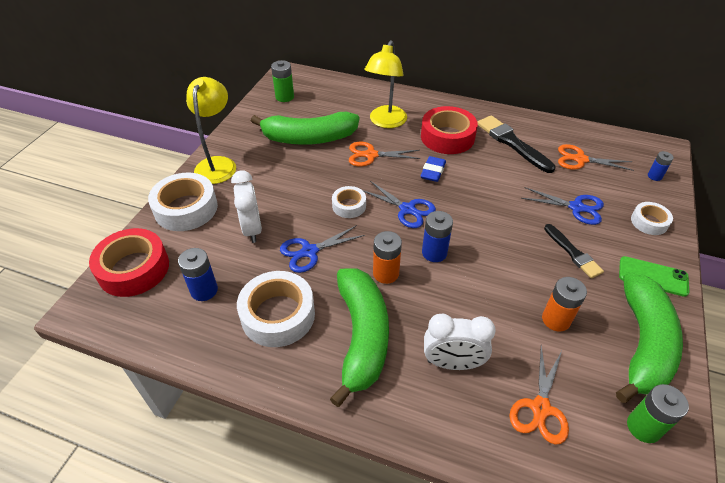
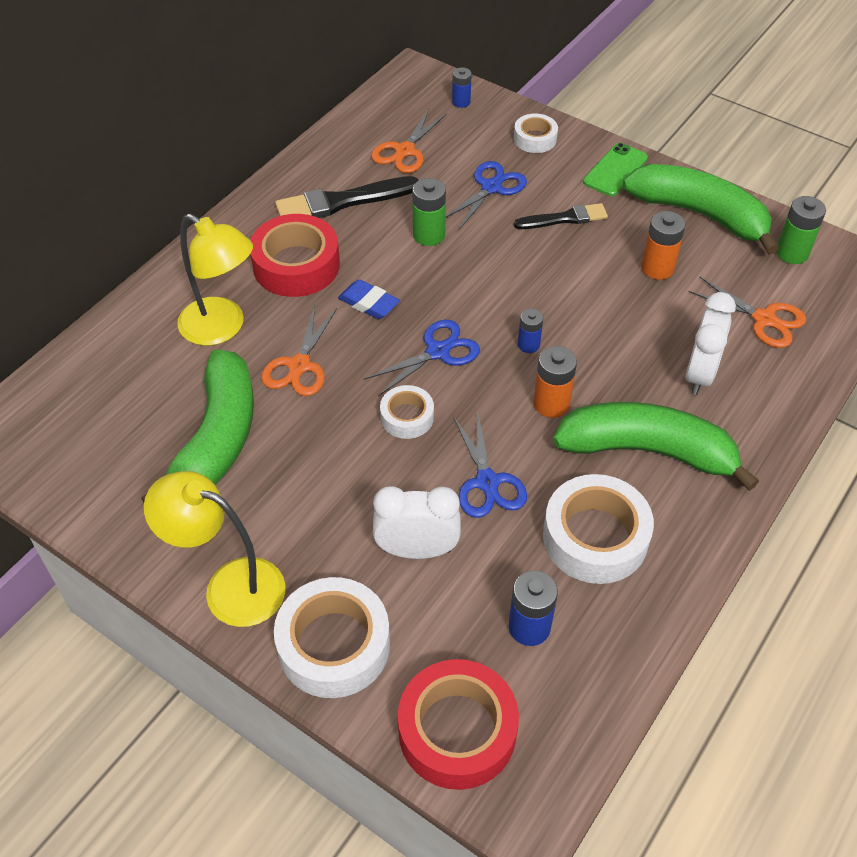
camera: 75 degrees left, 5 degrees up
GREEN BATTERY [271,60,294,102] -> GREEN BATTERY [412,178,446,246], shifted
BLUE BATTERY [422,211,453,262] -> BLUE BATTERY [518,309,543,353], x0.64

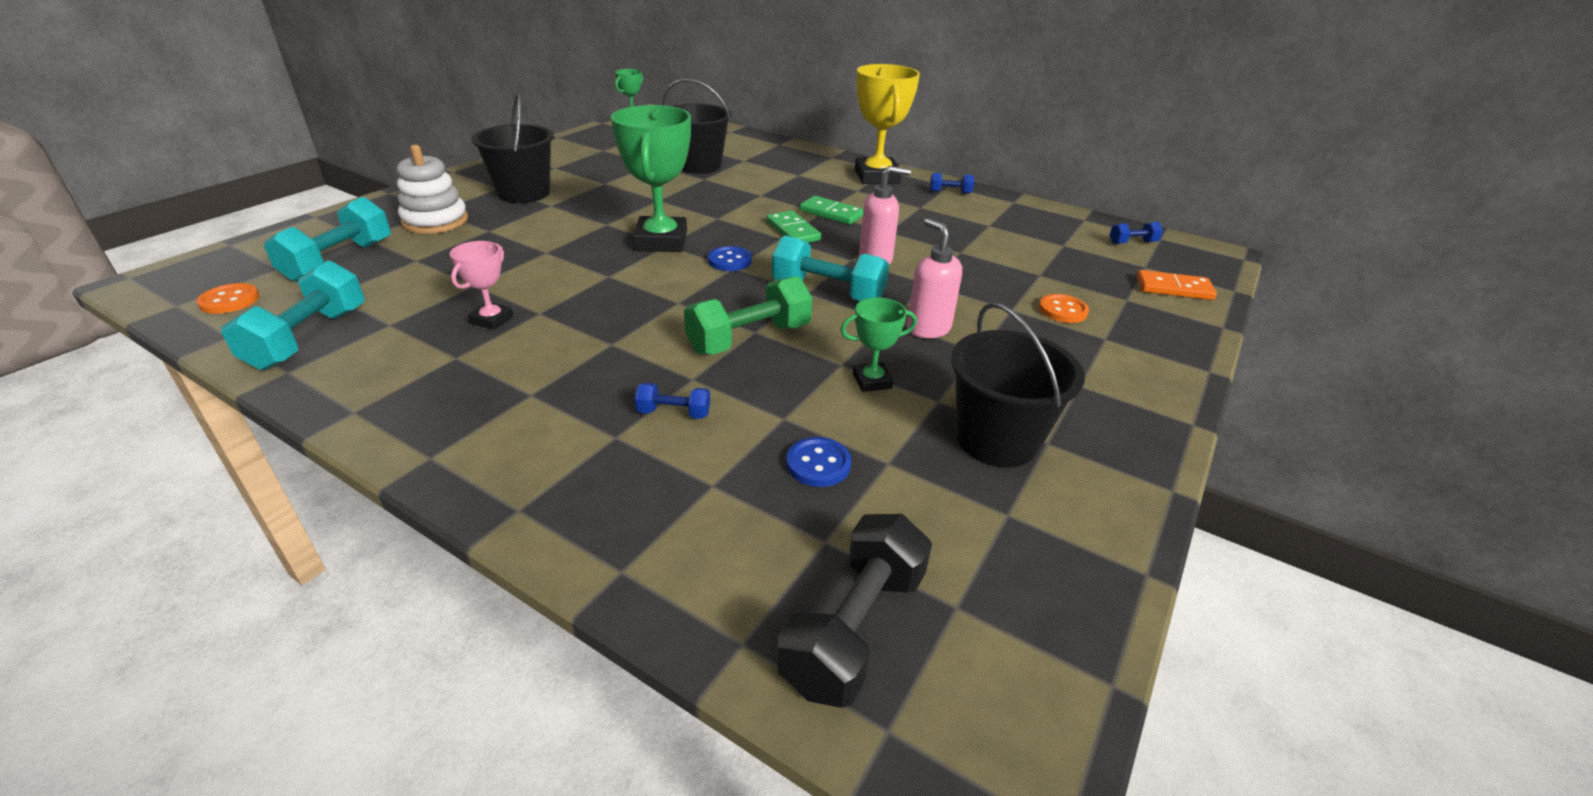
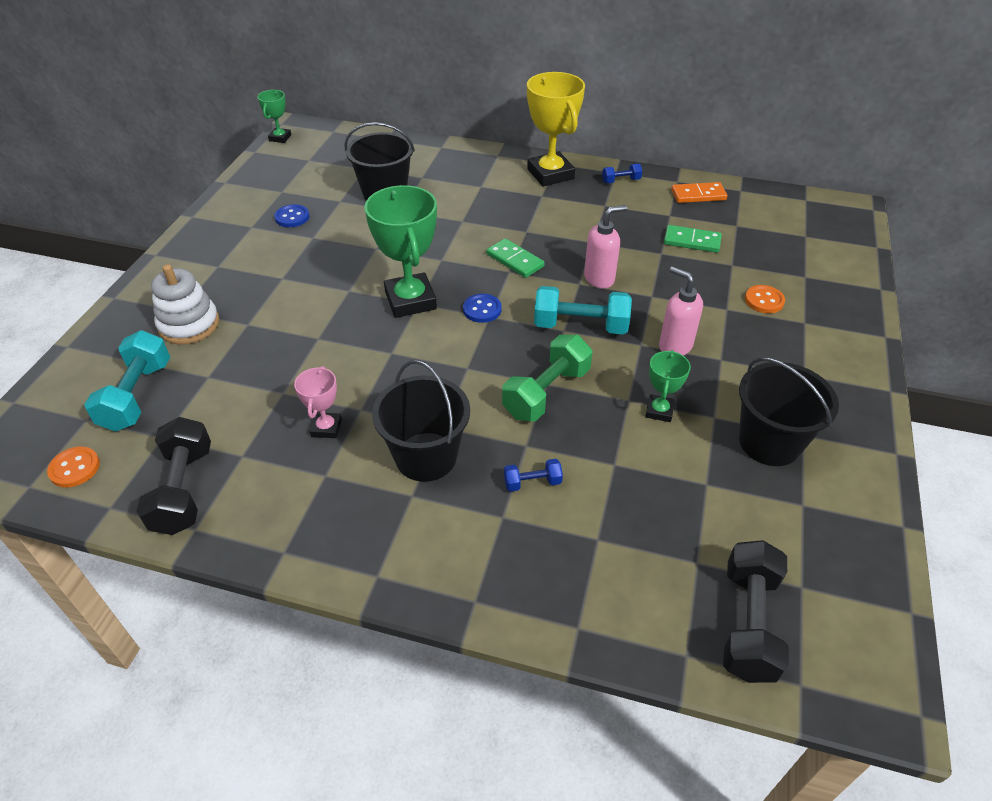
camera: 15 degrees left, 10 degrees up
BLUE DUMBBELL [1110,222,1163,244] -> none
BLACK BUCKET [471,93,554,203] -> BLACK BUCKET [372,360,470,482], shifted
BLUE BUTTON [786,437,851,487] -> BLUE BUTTON [274,204,309,227], shifted
GREEN DOMINO [800,196,863,225] -> GREEN DOMINO [664,225,722,253], shifted
ORANGE DOMINO [1137,270,1217,300] -> ORANGE DOMINO [671,182,727,203], shifted
TURQUOISE DUMBBELL [221,260,365,370] -> BLACK DUMBBELL [136,417,211,535]
GREEN TROPHY [840,297,917,392] -> GREEN TROPHY [645,350,691,422], 45 degrees counterclockwise

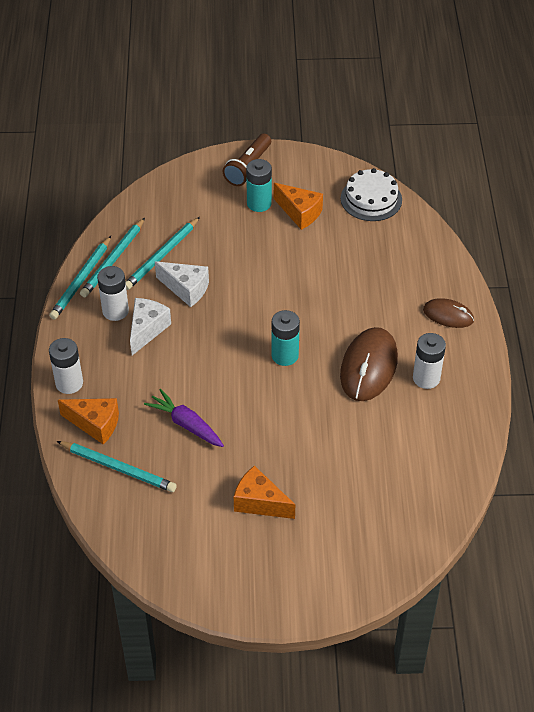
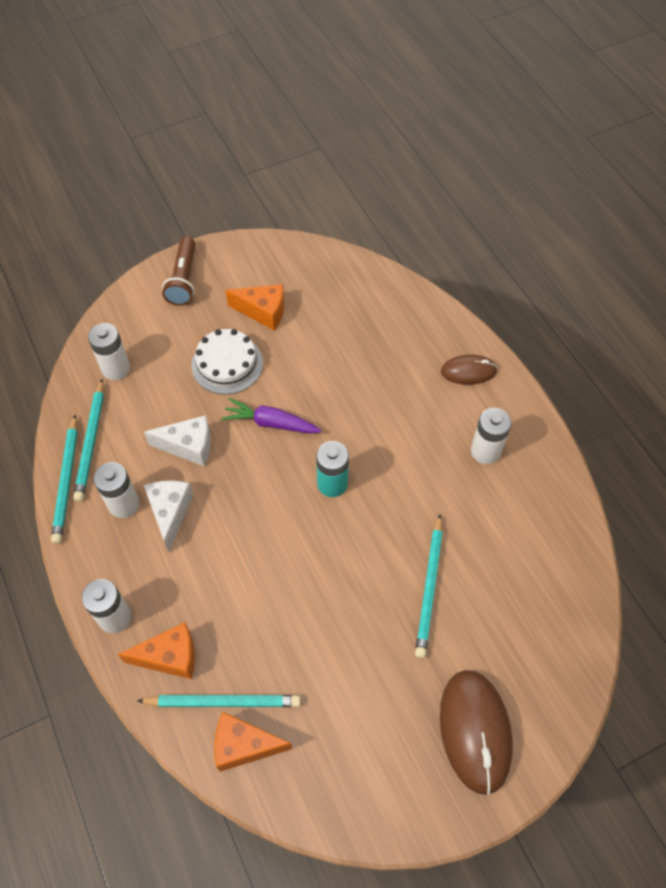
camera: 25 degrees left, 10 degrees up
TURQUOISE BATTERY [246,159,272,212] -> none
none -> WHITE BATTERY [88,323,130,380]
TURQUOISE PENCIL [126,217,200,290] -> TURQUOISE PENCIL [415,514,443,658], shifted
PURPLE CARROT [144,389,224,447] -> PURPLE CARROT [221,398,321,434], shifted
ORANGE CHEESE [234,466,295,519] -> ORANGE CHEESE [214,712,292,772], shifted
BROWN MOUSE [340,327,398,401] -> BROWN MOUSE [440,670,513,795], shifted
WHITE CAKE [341,168,402,221] -> WHITE CAKE [192,329,263,394], shifted

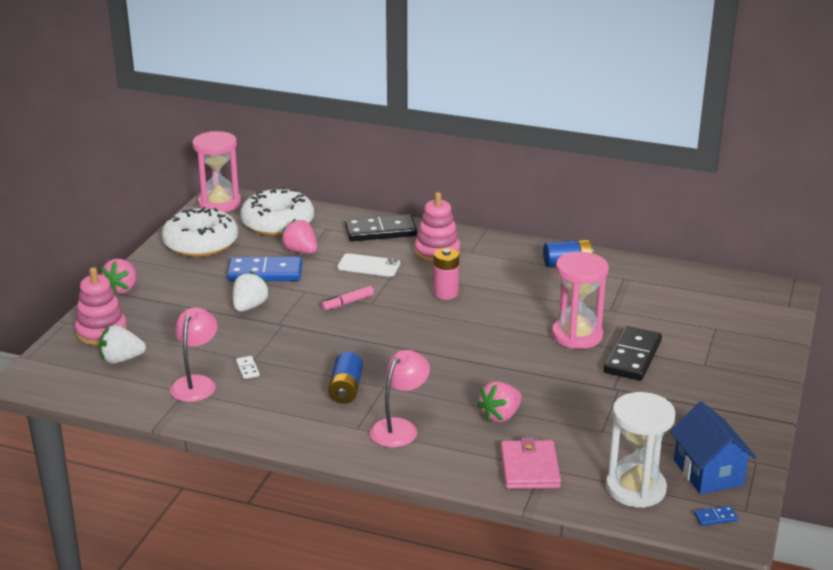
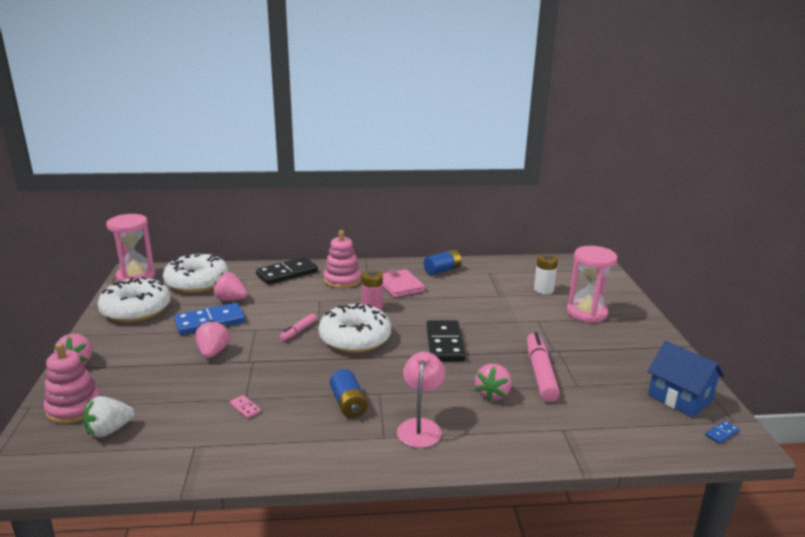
camera: 25 degrees left, 5 degrees down
PINK LAMP [170,307,218,402] -> none
WHITE PHONE [337,253,400,277] -> none
WHITE HOURGLASS [606,392,676,508] -> none
none -> WHITE DONUT [319,303,391,353]
none -> PINK MARKER [527,332,560,402]
none -> WHITE BATTERY [534,254,558,294]
PINK WALLET [501,437,561,489] -> PINK WALLET [383,269,425,298], shifted
PINK HOURGLASS [552,252,609,349] -> PINK HOURGLASS [567,246,617,323], shifted
BLACK DOMINO [603,326,662,381] -> BLACK DOMINO [426,320,466,362], shifted
WHITE STRAWBERRY [233,271,270,312] -> PINK STRAWBERRY [195,320,230,358]
WHITE DOMINO [236,356,260,379] -> PINK DOMINO [230,395,261,419]

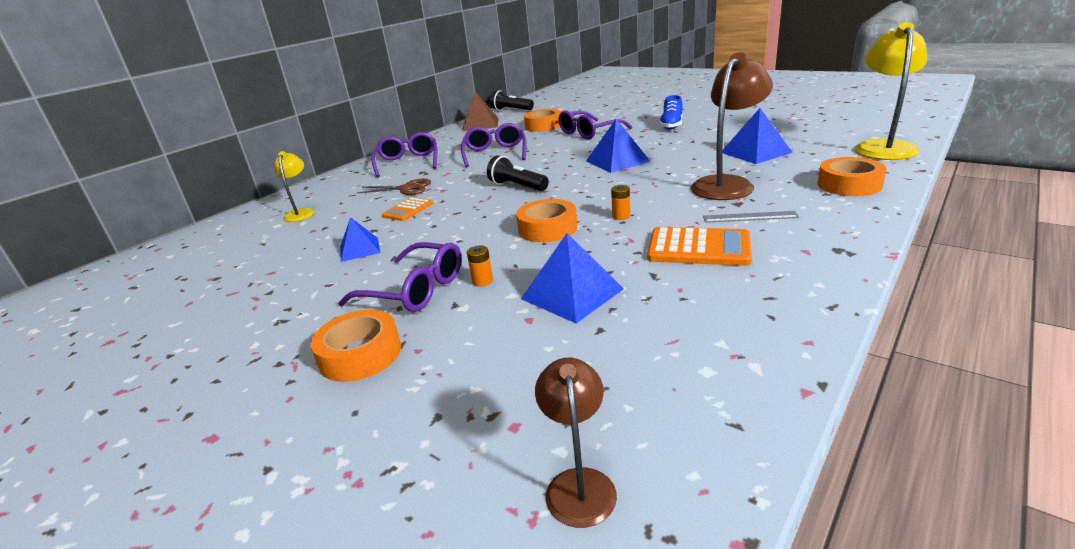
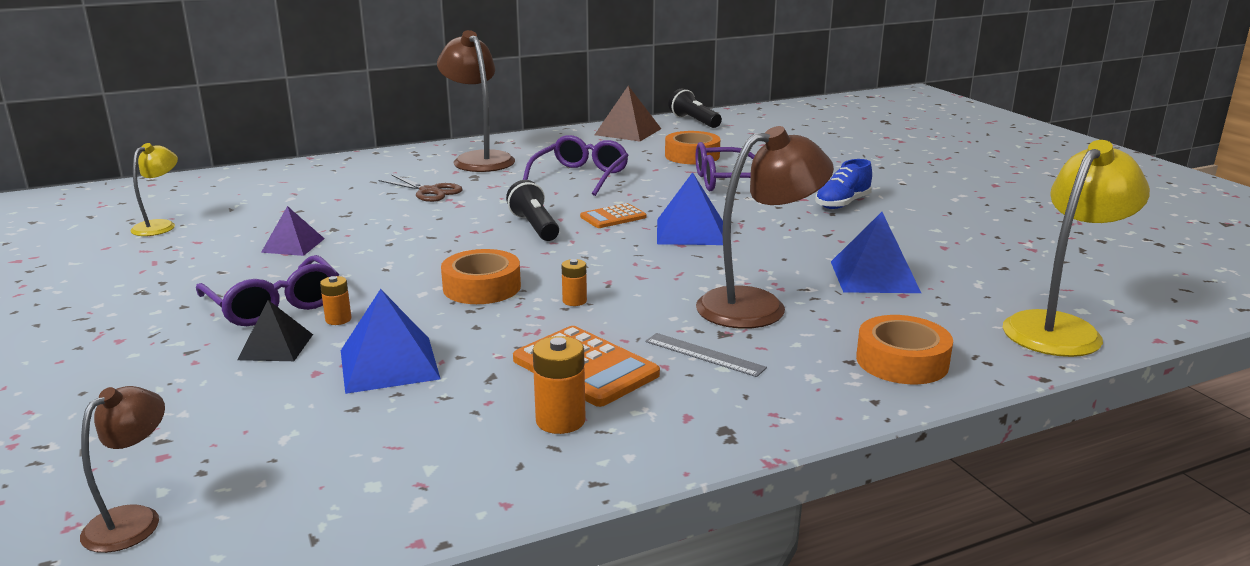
camera: 25 degrees right, 5 degrees down
ORANGE TAPE [310,310,401,382] -> none
none -> BLACK PYRAMID [237,300,313,361]
none -> ORANGE BATTERY [533,336,586,434]
YELLOW LAMP [275,151,315,222] -> YELLOW LAMP [131,143,178,236], shifted
ORANGE CALCULATOR [382,197,433,221] -> ORANGE CALCULATOR [580,203,646,228], shifted
PURPLE GLASSES [371,132,437,177] -> BROWN LAMP [437,30,515,172]
BLUE PYRAMID [340,217,380,262] -> PURPLE PYRAMID [261,206,325,256]

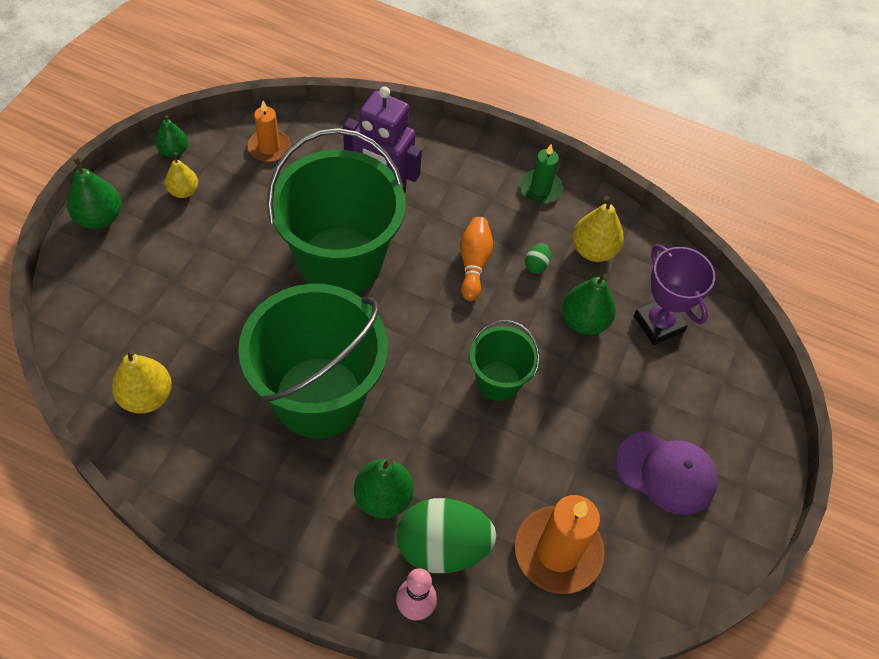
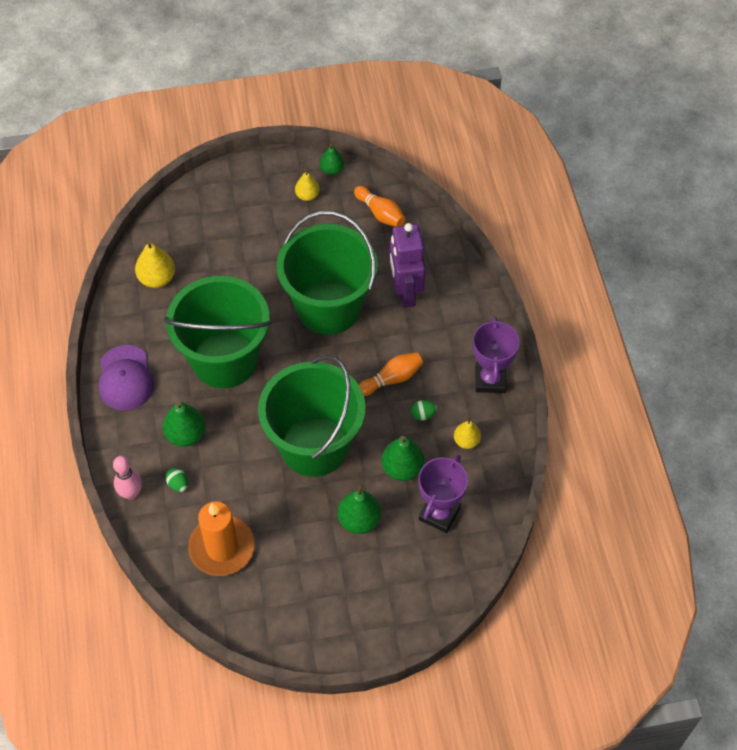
camera: 60 degrees right, 0 degrees up
GREEN PEAR [67,157,121,229] -> GREEN PEAR [338,483,381,534], shifted
PURPLE CAP [616,431,718,515] -> PURPLE CAP [99,345,154,410], shifted
ORANGE CANDLE [247,101,291,162] -> ORANGE BOWLING PIN [354,186,406,227]
GREEN CANDLE [520,144,563,204] -> PURPLE TROPHY [473,317,520,393]
GREEN EGG [397,498,496,573] -> GREEN EGG [166,468,188,492], x0.40
GREEN BUCKET [469,320,540,401] -> GREEN BUCKET [258,355,366,477], x1.97
YELLOW PEAR [572,196,624,262] -> YELLOW PEAR [454,416,481,449], x0.65

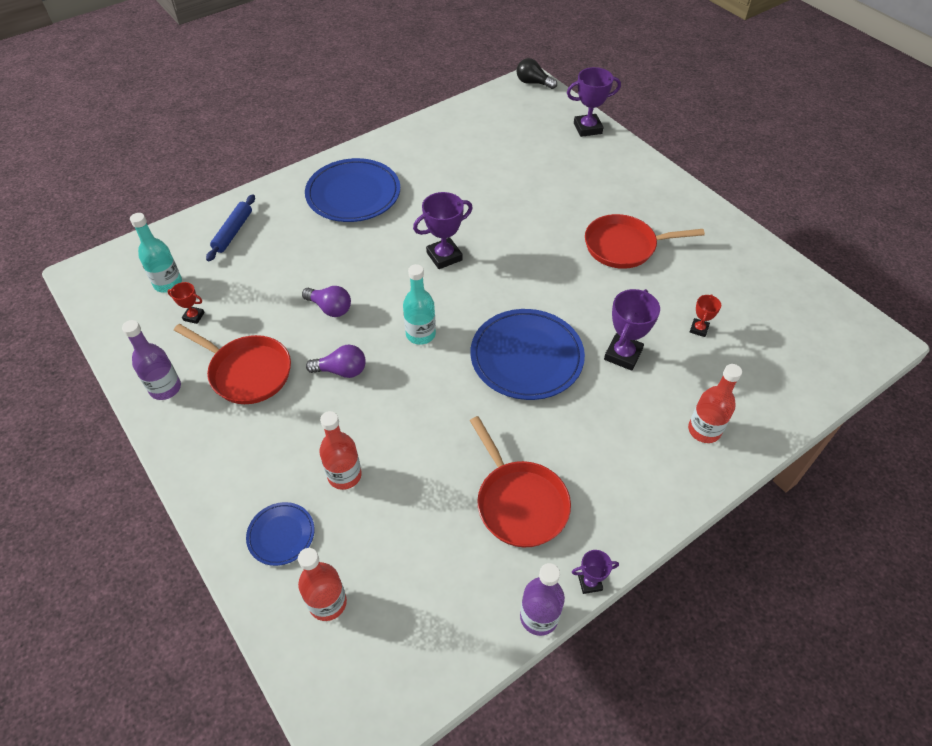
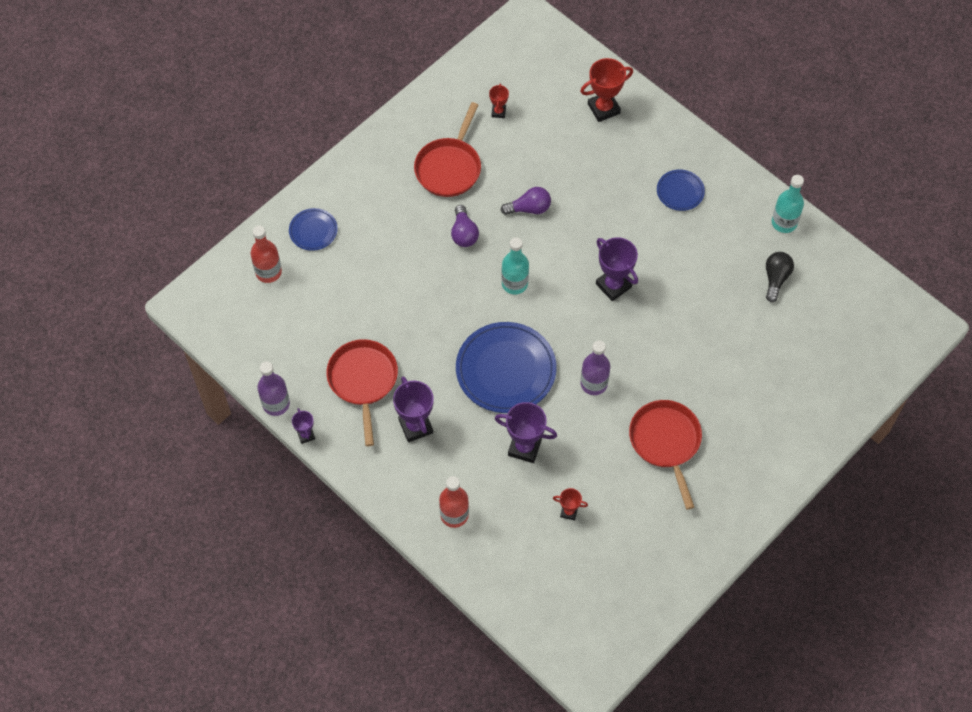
camera: 80 degrees right, 10 degrees up
RED BOTTLE [319,411,362,490] -> none
PURPLE BOTTLE [122,320,181,400] -> PURPLE BOTTLE [581,341,610,395], shifted
TURQUOISE BOTTLE [130,213,182,293] -> TURQUOISE BOTTLE [772,175,804,233], shifted
BLACK LIGHT BULB [517,58,557,89] -> BLACK LIGHT BULB [766,252,794,302], shifted
PURPLE TROPHY [567,67,621,137] -> PURPLE TROPHY [393,376,434,442], shifted
BLUE ROLLING PIN [206,194,255,261] -> RED TROPHY [580,58,633,122]
PURPLE LIGHT BULB [302,286,351,317] -> PURPLE LIGHT BULB [501,187,551,215], 120 degrees counterclockwise
RED PAN [470,416,571,547] -> RED PAN [326,339,398,446], 120 degrees clockwise
BLUE PLATE [305,158,400,222] -> BLUE PLATE [657,169,705,211], x0.50

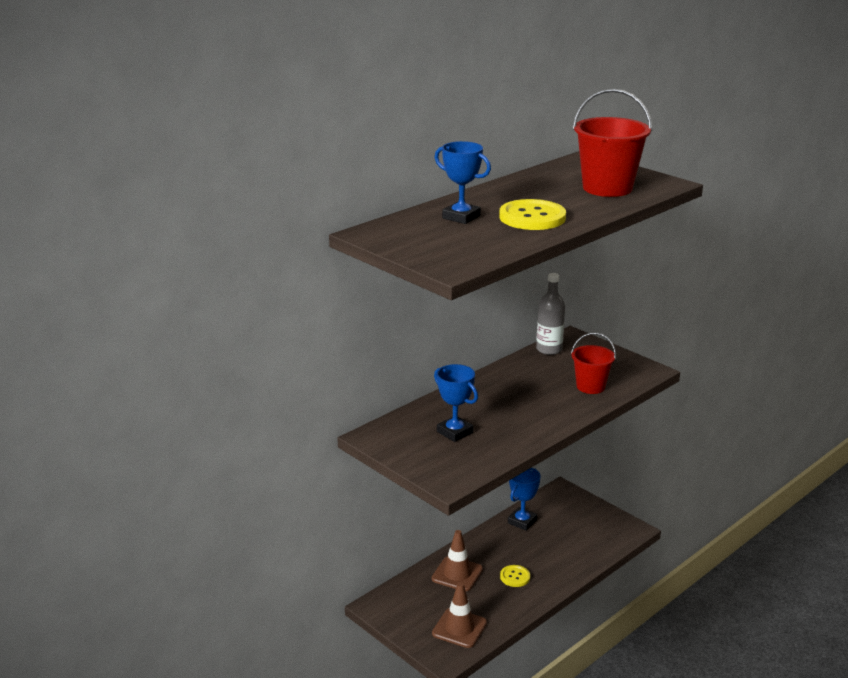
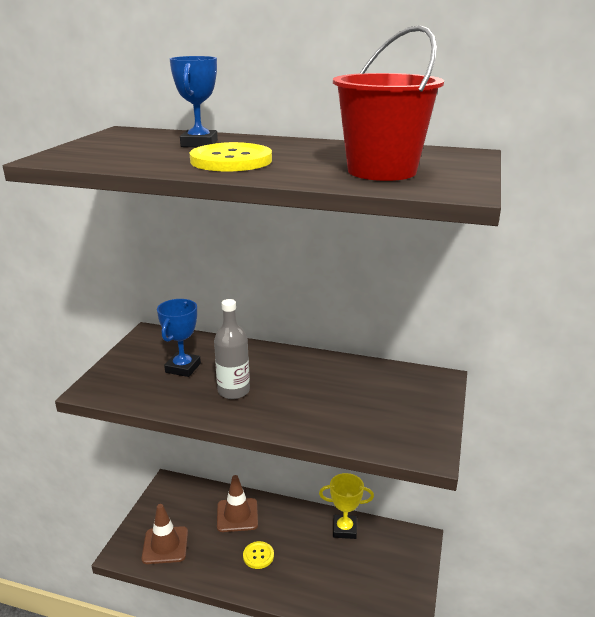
camera: 60 degrees right, 0 degrees up
RED BUCKET [571,333,616,394] -> none
GREY BOTTLE [536,273,565,355] -> GREY BOTTLE [214,299,250,399], shifted
BLUE TROPHY [508,468,541,531] -> YELLOW TROPHY [319,473,374,539]

